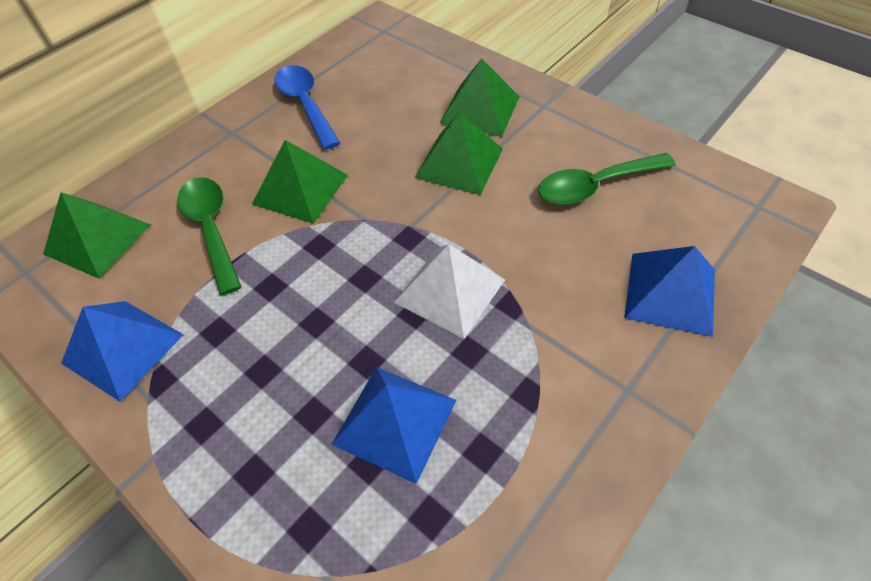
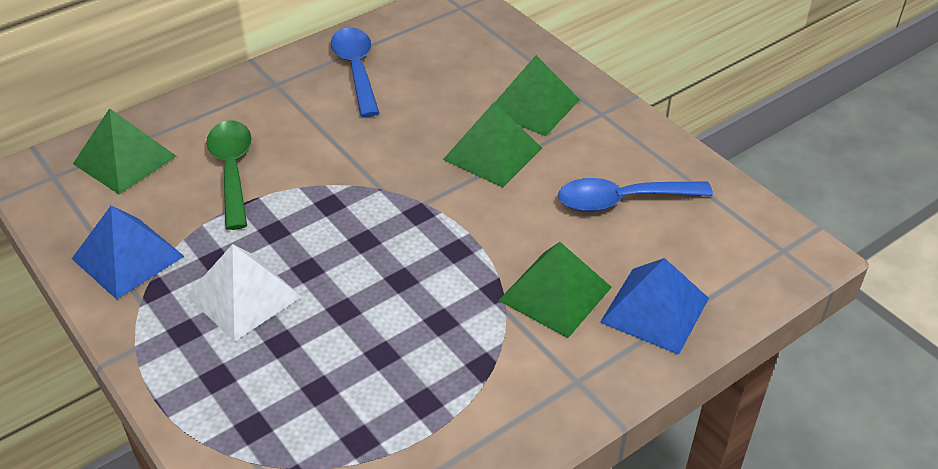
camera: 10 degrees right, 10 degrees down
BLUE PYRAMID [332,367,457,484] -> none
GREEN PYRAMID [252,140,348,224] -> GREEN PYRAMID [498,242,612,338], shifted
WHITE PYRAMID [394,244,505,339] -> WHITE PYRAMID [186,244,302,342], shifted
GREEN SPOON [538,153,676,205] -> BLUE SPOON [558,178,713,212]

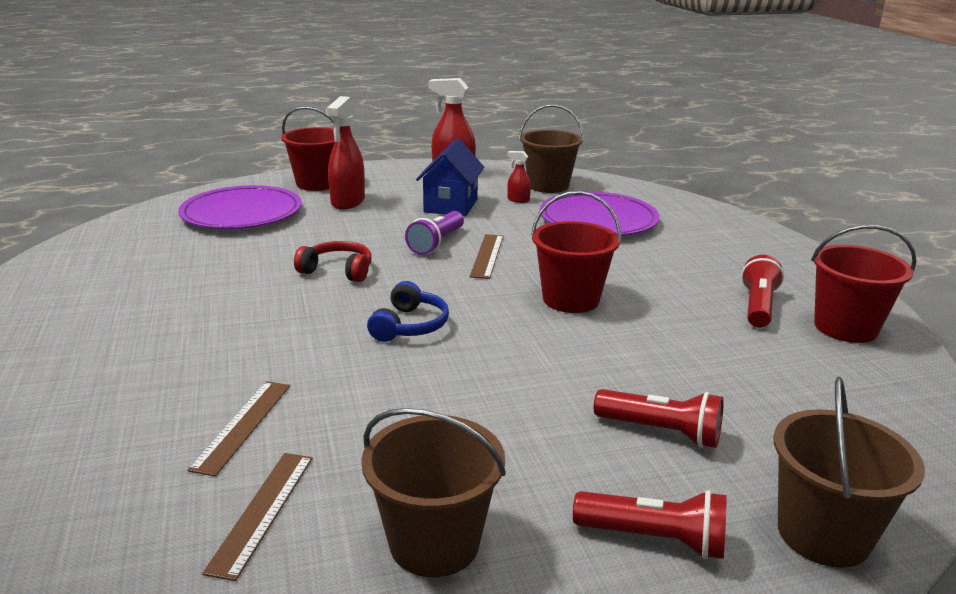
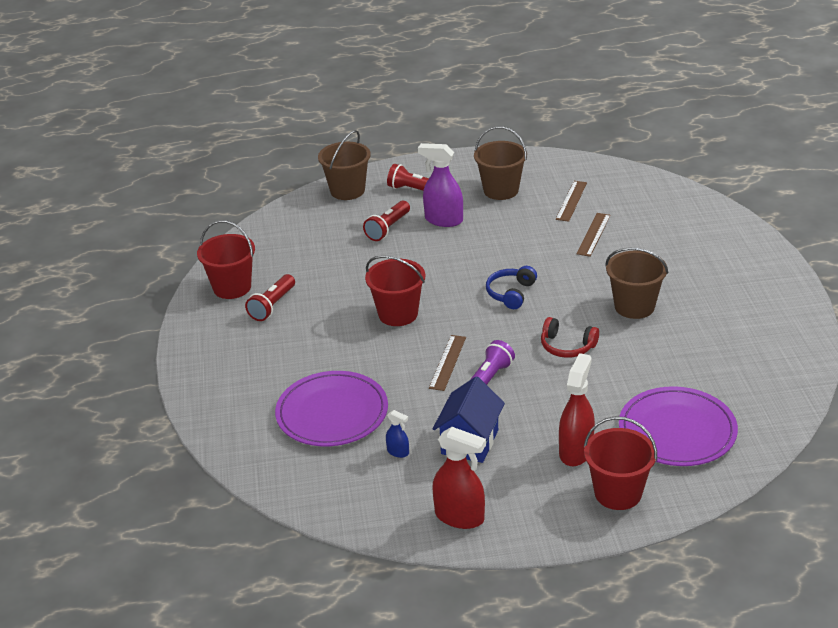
camera: 170 degrees left, 10 degrees up
none -> PURPLE SPRAY BOTTLE [418,143,463,227]
BROWN BUCKET [519,104,584,193] -> BROWN BUCKET [605,248,668,319], shifted
RED SPRAY BOTTLE [507,151,531,203] -> BLUE SPRAY BOTTLE [386,410,409,458]
RED FLASHLIGHT [594,389,724,448] -> RED FLASHLIGHT [363,200,410,241], 90 degrees counterclockwise

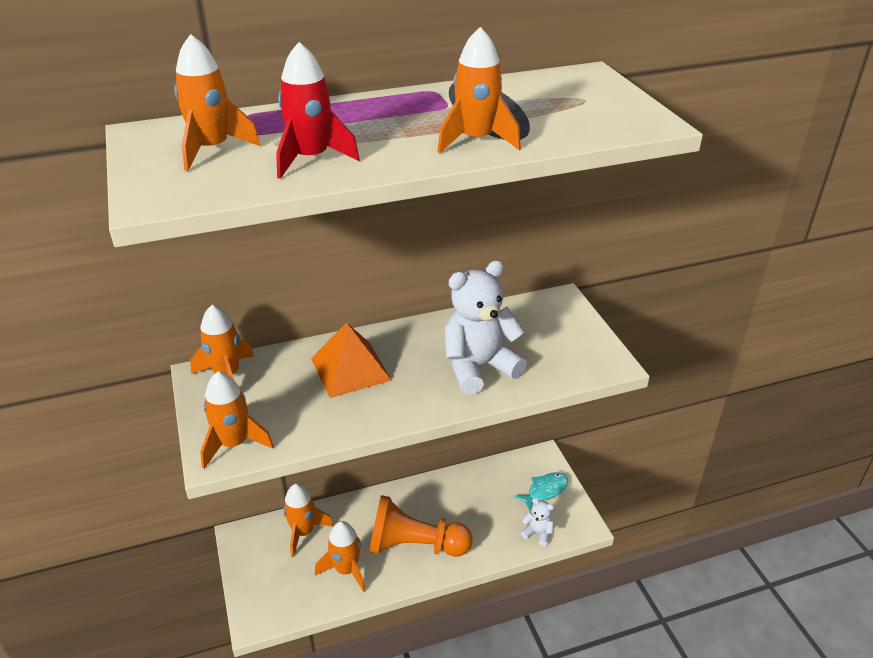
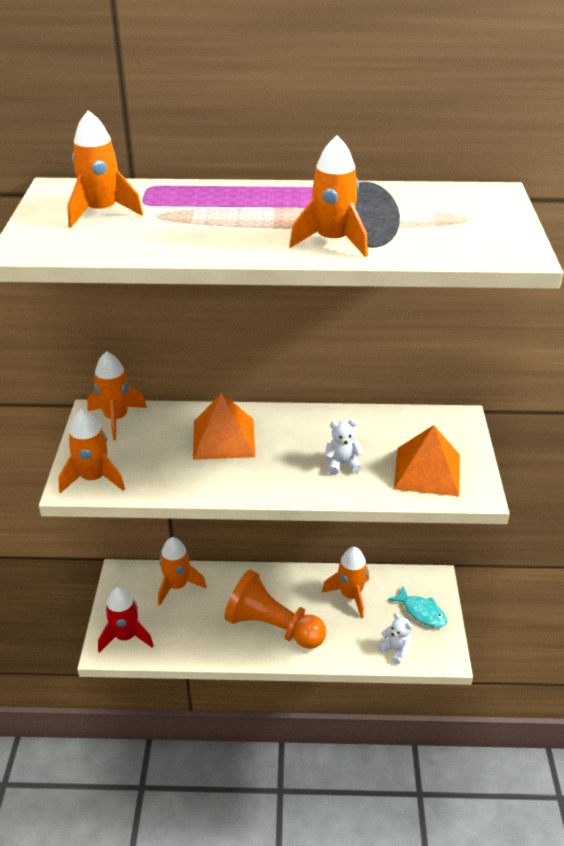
camera: 20 degrees right, 0 degrees up
none -> ORANGE PYRAMID [394,425,460,497]
RED ROCKET [276,42,360,179] -> RED ROCKET [98,587,154,653], shifted
ORANGE ROCKET [315,521,366,592] -> ORANGE ROCKET [322,547,369,618], shifted
TURQUOISE FISH [514,472,568,511] -> TURQUOISE FISH [388,586,447,628], 60 degrees clockwise
WHITE TEDDY BEAR [444,260,527,395] -> WHITE TEDDY BEAR [324,419,364,475], x0.46

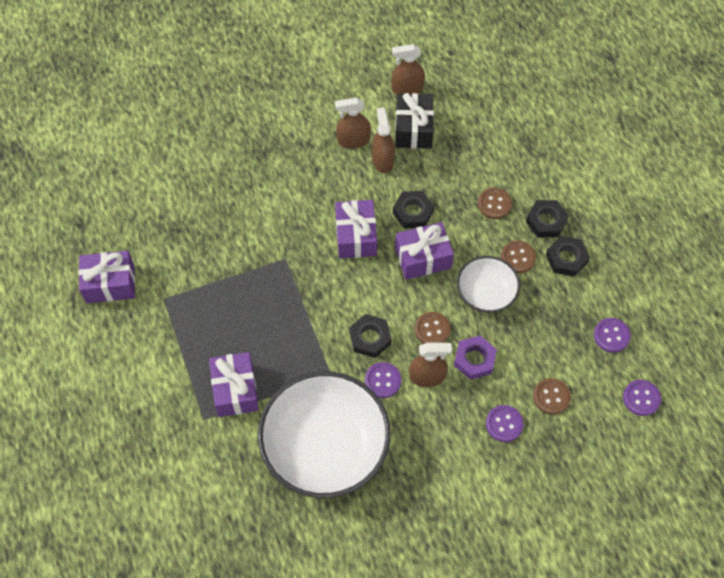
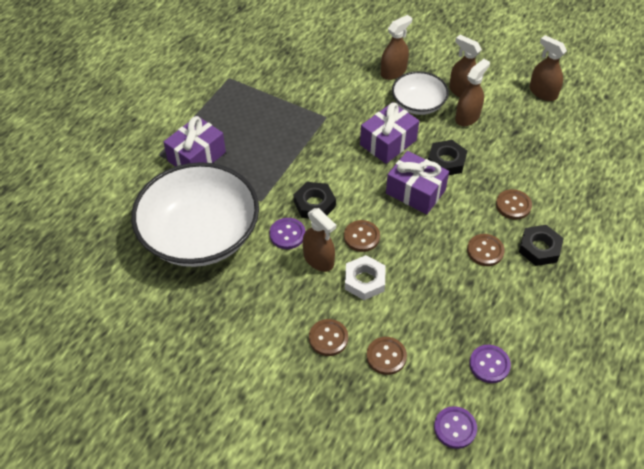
camera: 50 degrees right, 10 degrees down
PURPLE GIFT [78,251,135,303] -> none
BLACK GIFT [395,93,434,148] -> none
BLACK NUT [546,236,590,277] -> none
none -> BROWN SPRAY BOTTLE [381,15,412,80]
WHITE BOWL [457,256,520,313] -> WHITE BOWL [392,71,449,115], shifted
PURPLE NUT [454,335,497,380] -> WHITE NUT [345,255,386,300]
PURPLE BUTTON [486,405,524,442] -> BROWN BUTTON [309,319,348,356]

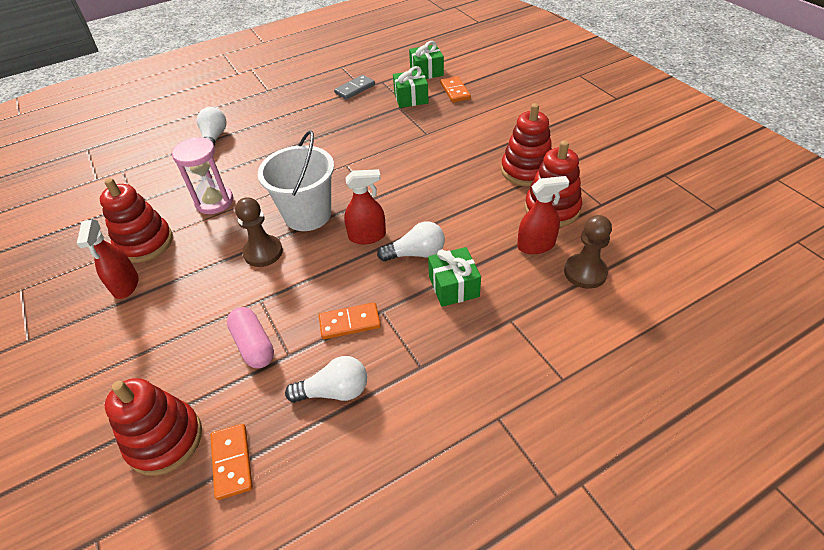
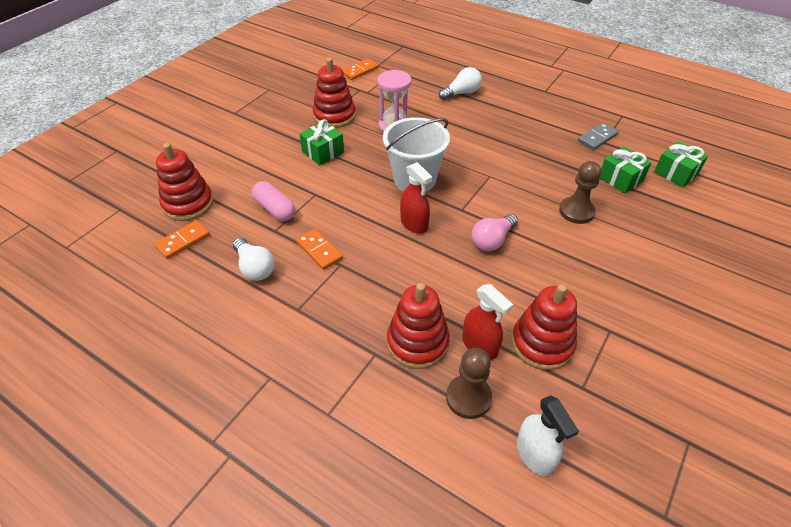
camera: 60 degrees right, 0 degrees up
RED SPRAY BOTTLE [77,220,139,299] -> none
WHITE LIGHT BULB [377,221,445,262] -> none
none -> PINK LIGHT BULB [472,214,518,251]
none -> WHITE SPRAY BOTTLE [517,395,579,476]
BROWN PAWN [235,197,283,267] -> BROWN PAWN [559,161,601,224], shifted
GREEN GIFT [428,247,481,307] -> GREEN GIFT [299,119,344,165], shifted
ORANGE DOMINO [440,76,471,102] -> ORANGE DOMINO [342,58,378,80], shifted
RED STACKING TOY [501,103,552,186] -> RED STACKING TOY [387,283,450,369], shifted
PINK CAPSULE [227,307,274,368] -> PINK CAPSULE [252,181,295,221], 75 degrees counterclockwise
GREY DOMINO [334,75,375,100] -> GREY DOMINO [578,123,619,150], 60 degrees counterclockwise

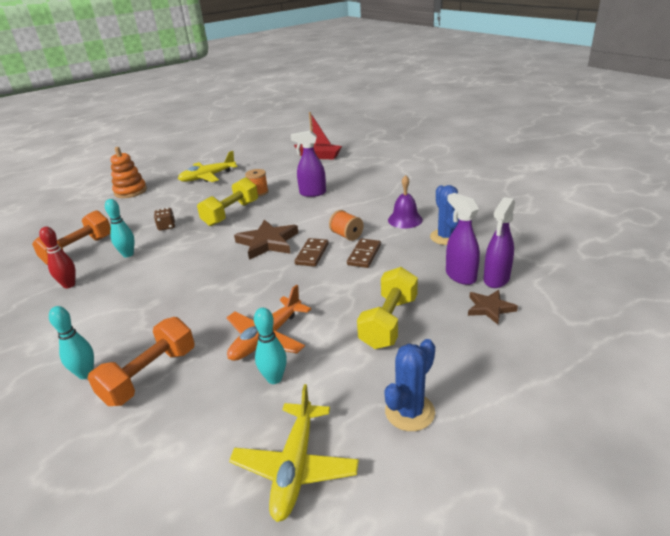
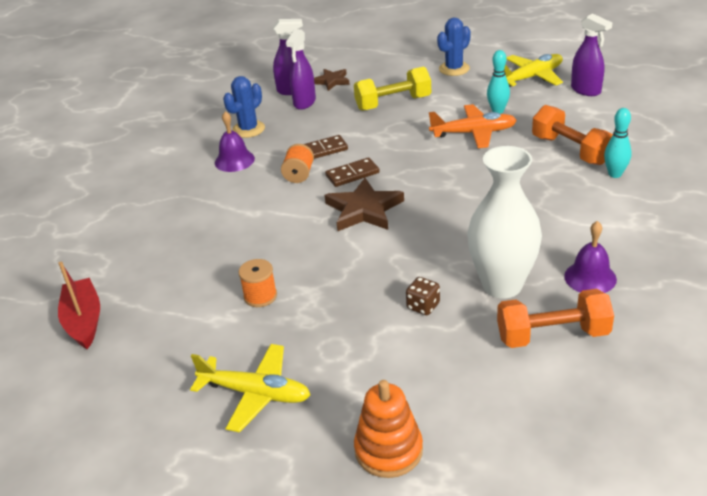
camera: 130 degrees left, 5 degrees up
YELLOW DUMBBELL [197,177,258,226] -> none
PURPLE SPRAY BOTTLE [291,130,326,197] -> PURPLE SPRAY BOTTLE [571,13,612,96], shifted
RED BOWLING PIN [39,227,76,288] -> PURPLE BELL [564,221,617,293]
TURQUOISE BOWLING PIN [105,199,135,257] -> WHITE VASE [467,146,542,298]
ORANGE DUMBBELL [88,317,195,406] -> ORANGE DUMBBELL [532,105,613,165], 60 degrees clockwise
BLUE CACTUS [385,339,435,431] -> BLUE CACTUS [437,18,471,76], 45 degrees counterclockwise

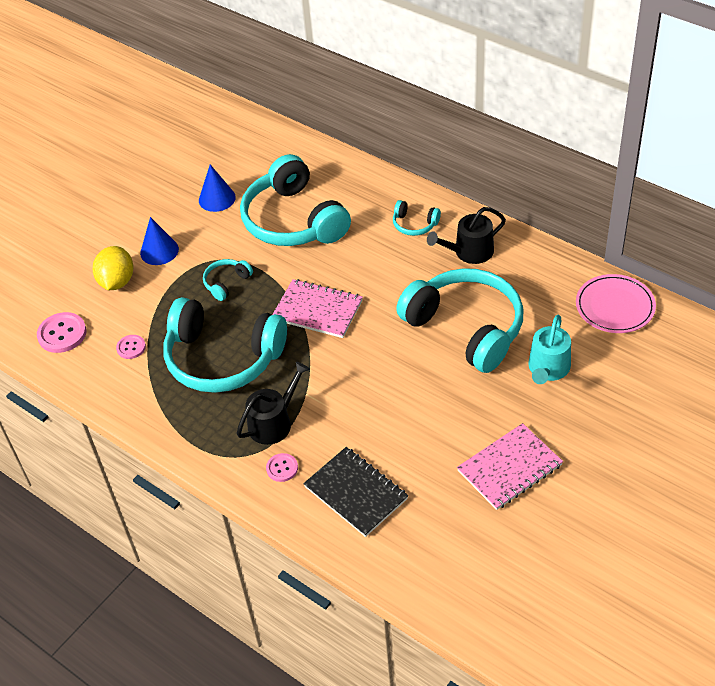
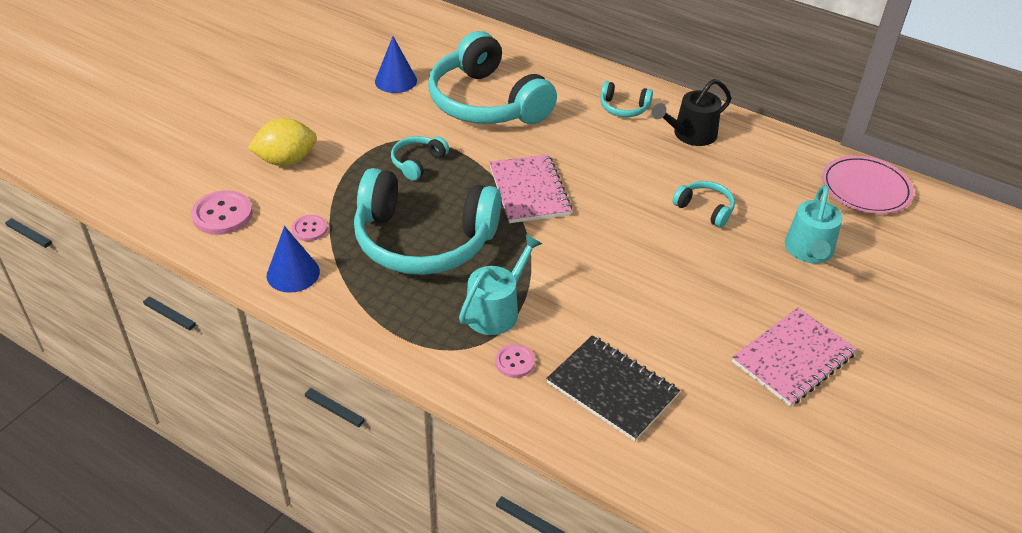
camera: 10 degrees left, 5 degrees down
BLUE CONE [140,217,179,265] -> BLUE CONE [267,226,320,293], shifted
BLACK WATERING CAN [237,362,310,445] -> TURQUOISE WATERING CAN [459,234,543,335]
YELLOW LEMON [93,246,134,290] -> YELLOW LEMON [248,118,317,166], 75 degrees clockwise
PINK NOTEBOOK [272,279,363,338] -> PINK NOTEBOOK [489,154,572,223], 60 degrees clockwise
TURQUOISE HEADPHONES [396,268,523,373] -> TURQUOISE HEADPHONES [672,181,735,228], x0.43

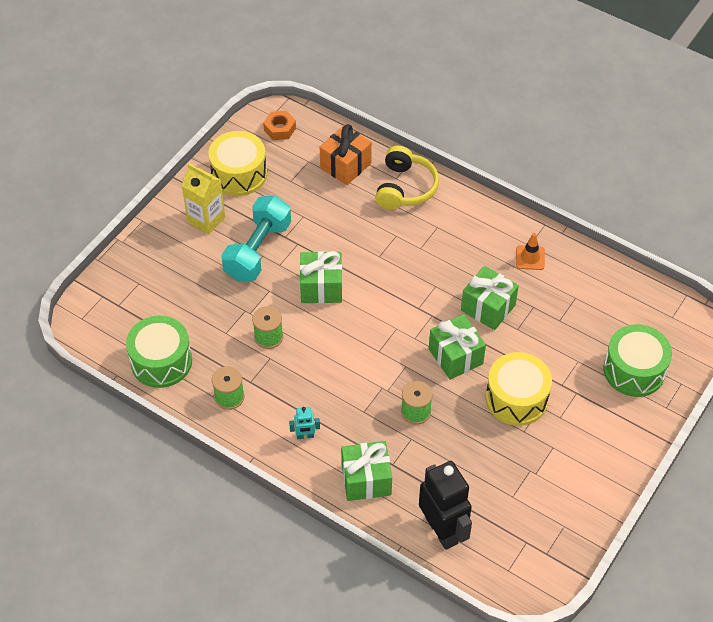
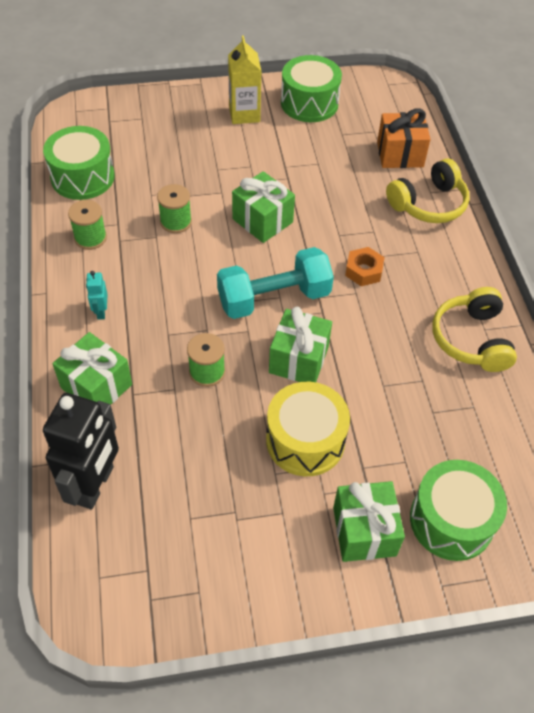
camera: 45 degrees right, 0 degrees up
TURQUOISE DUMBBELL [221,196,291,281] -> TURQUOISE DUMBBELL [217,247,334,319], shifted
ORANGE NUT [263,111,296,140] -> ORANGE NUT [345,247,385,286], shifted
GREEN GIFT [461,266,519,330] -> GREEN GIFT [333,481,405,562], shifted
ORANGE TRAFFIC CONE [516,233,545,270] -> YELLOW HEADPHONES [432,287,517,372]
YELLOW DRUM [208,131,267,196] -> GREEN DRUM [281,55,342,122]
TURQUOISE ROBOT [289,407,320,439] -> TURQUOISE ROBOT [86,271,108,320], 45 degrees clockwise

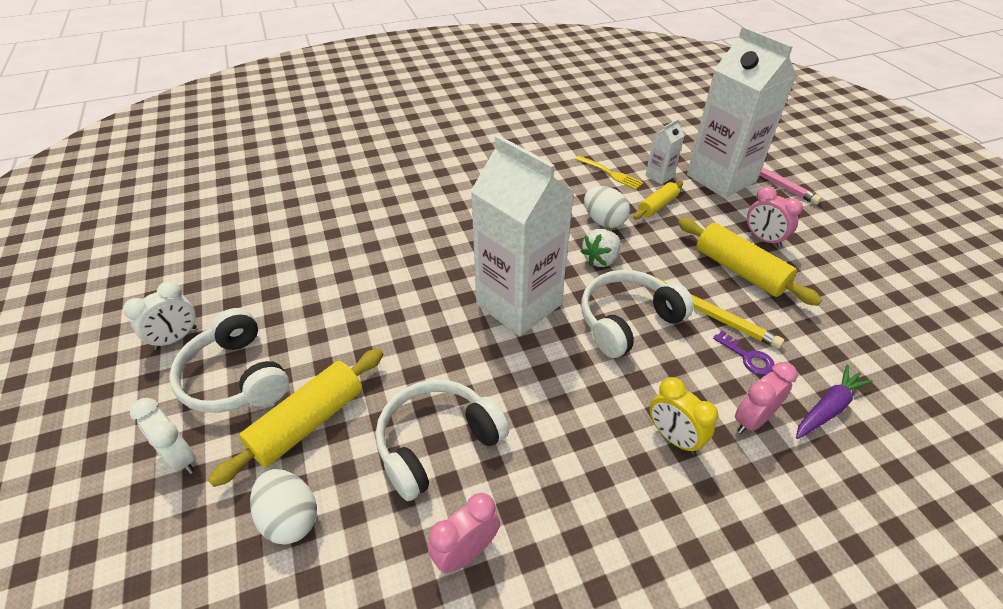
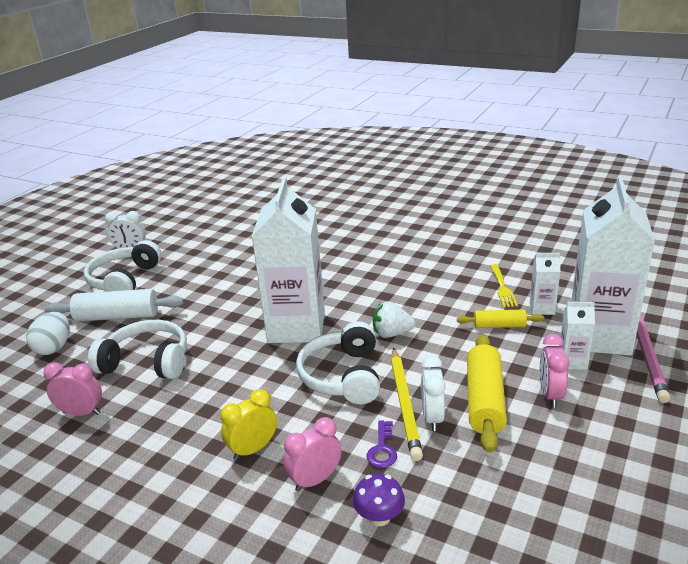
camera: 50 degrees right, 15 degrees down
WHITE EGG [584,186,630,228] -> none
none -> WHITE CARTON [559,302,595,370]
WHITE CLOCK [130,398,196,474] -> WHITE CLOCK [421,355,446,431], shifted
PURPLE CARROT [796,365,873,439] -> PURPLE MUSHROOM [353,474,405,526]
YELLOW ROLLING PIN [208,349,383,487] -> WHITE ROLLING PIN [45,289,184,322]
WHITE HEADPHONES [581,270,694,358] -> WHITE HEADPHONES [296,321,380,404], 105 degrees counterclockwise
YELLOW CLOCK [650,377,718,454] -> YELLOW CLOCK [220,389,277,460], 45 degrees clockwise
PINK CLOCK [735,362,797,434] -> PINK CLOCK [283,417,342,492], 45 degrees counterclockwise

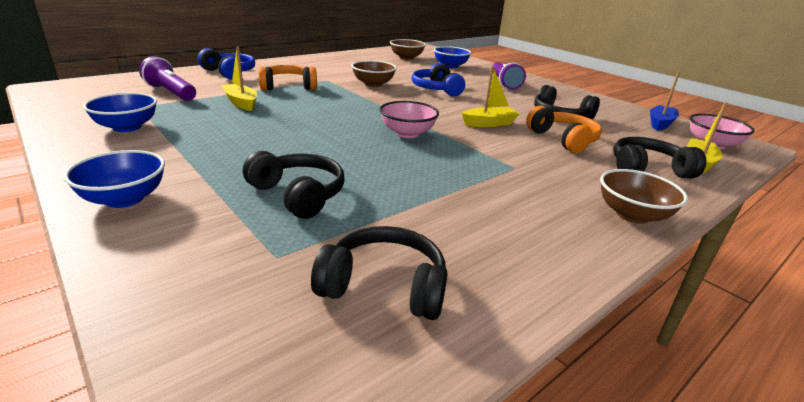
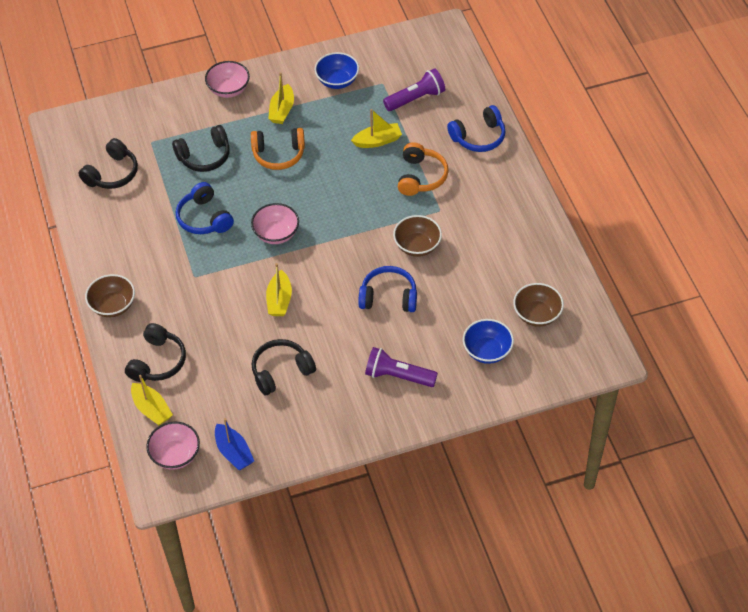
camera: 115 degrees right, 25 degrees up
none -> BLUE HEADPHONES [176,182,234,234]
none -> YELLOW BOAT [268,72,294,124]
ORANGE HEADPHONES [526,106,602,153] -> ORANGE HEADPHONES [251,128,305,170], shifted
BLUE BOWL [64,150,165,208] -> PINK BOWL [205,61,250,98]

